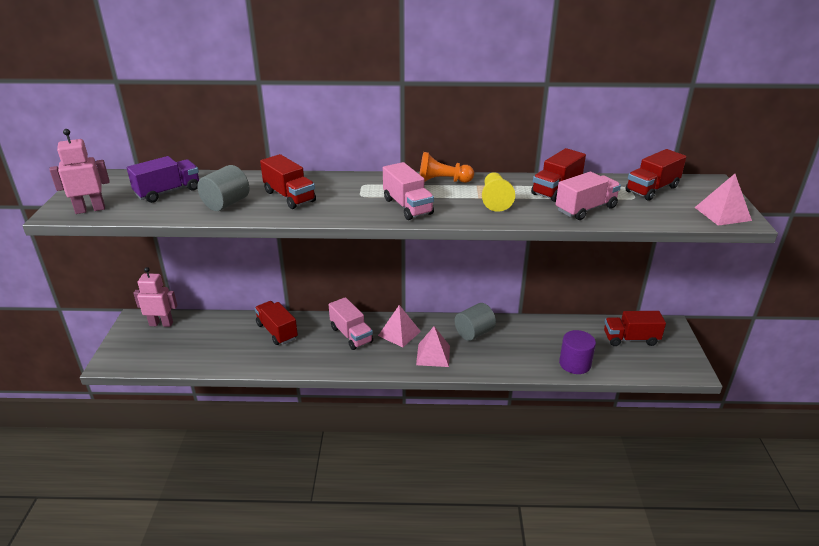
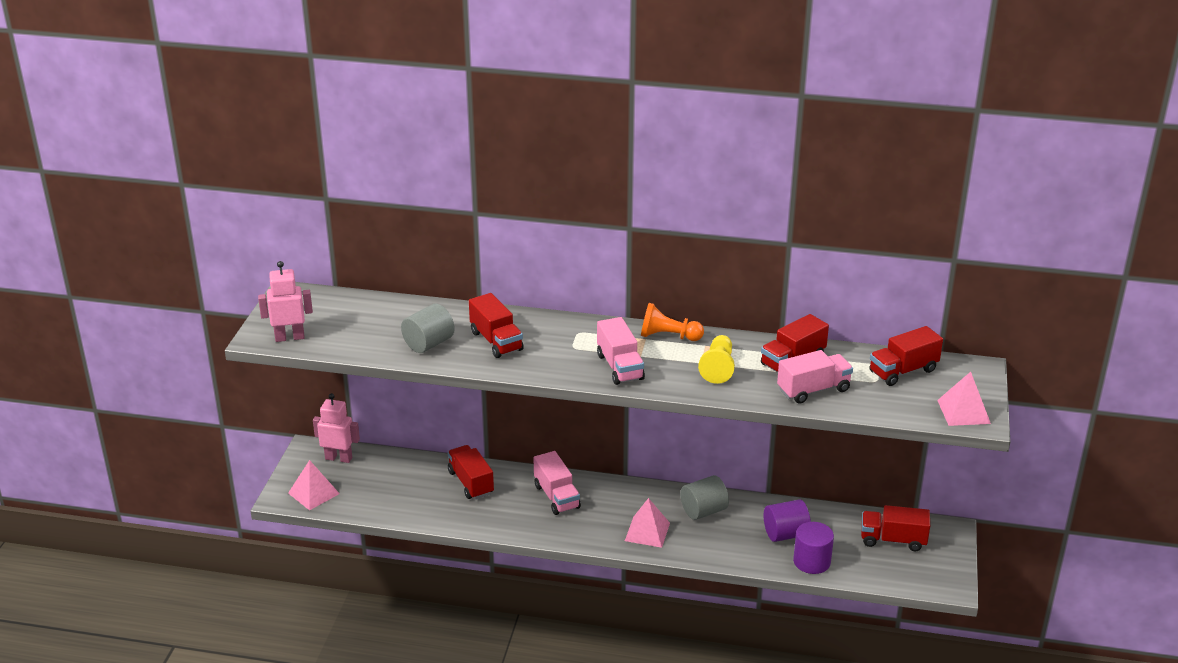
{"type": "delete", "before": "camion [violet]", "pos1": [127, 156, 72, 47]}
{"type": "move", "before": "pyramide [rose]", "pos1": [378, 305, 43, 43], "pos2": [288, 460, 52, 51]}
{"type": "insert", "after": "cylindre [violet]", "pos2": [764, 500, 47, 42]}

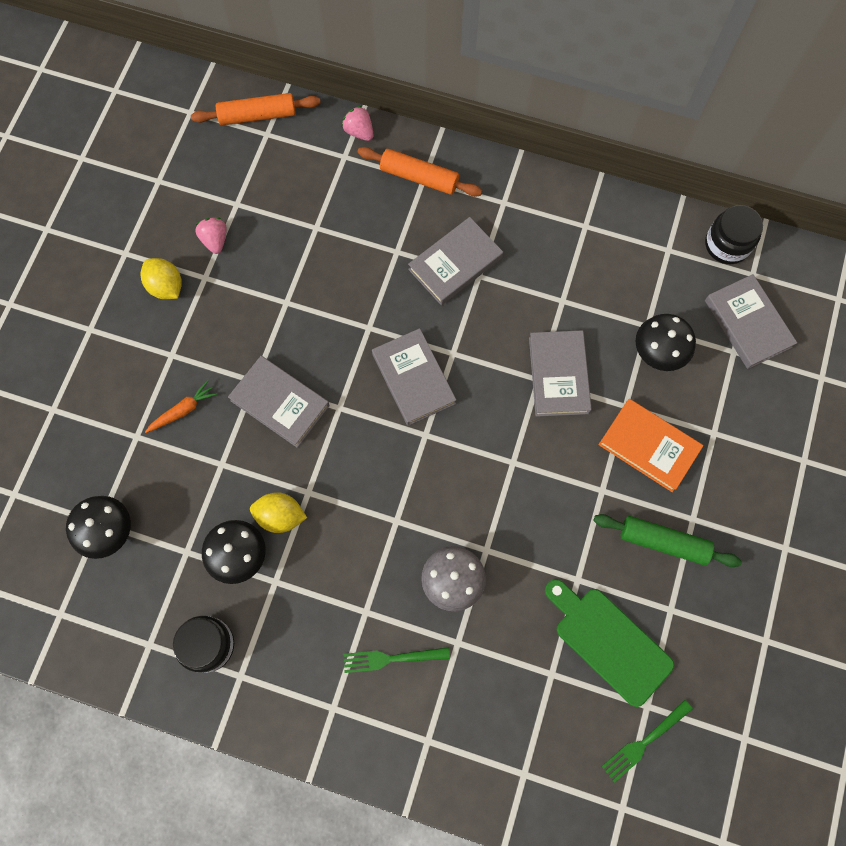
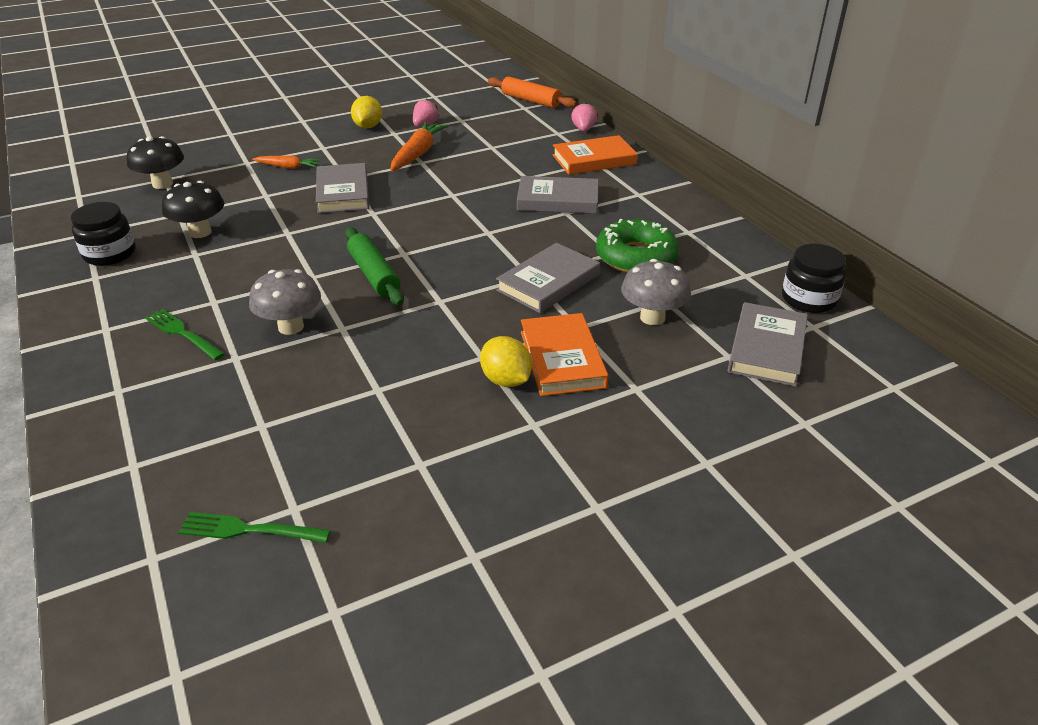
{"type": "replace", "before": "rouleau à pâtisserie [orange]", "after": "livre [orange]", "pos1": [358, 147, 124, 50], "pos2": [553, 135, 85, 40]}
{"type": "recolor", "before": "champignon [noir]", "after": "champignon [gris]", "pos1": [635, 314, 61, 57], "pos2": [621, 259, 70, 66]}
{"type": "delete", "before": "livre [gris]", "pos1": [372, 328, 84, 98]}
{"type": "move", "before": "citron [jaune]", "pos1": [250, 492, 57, 41], "pos2": [480, 336, 52, 51]}
{"type": "move", "before": "rouleau à pâtisserie [vert]", "pos1": [594, 514, 148, 53], "pos2": [345, 228, 59, 78]}
{"type": "delete", "before": "planche à découper [vert]", "pos1": [545, 579, 129, 128]}
{"type": "insert", "after": "carotte [orange]", "pos2": [390, 122, 58, 49]}
{"type": "insert", "after": "beignet [vert]", "pos2": [596, 219, 83, 54]}

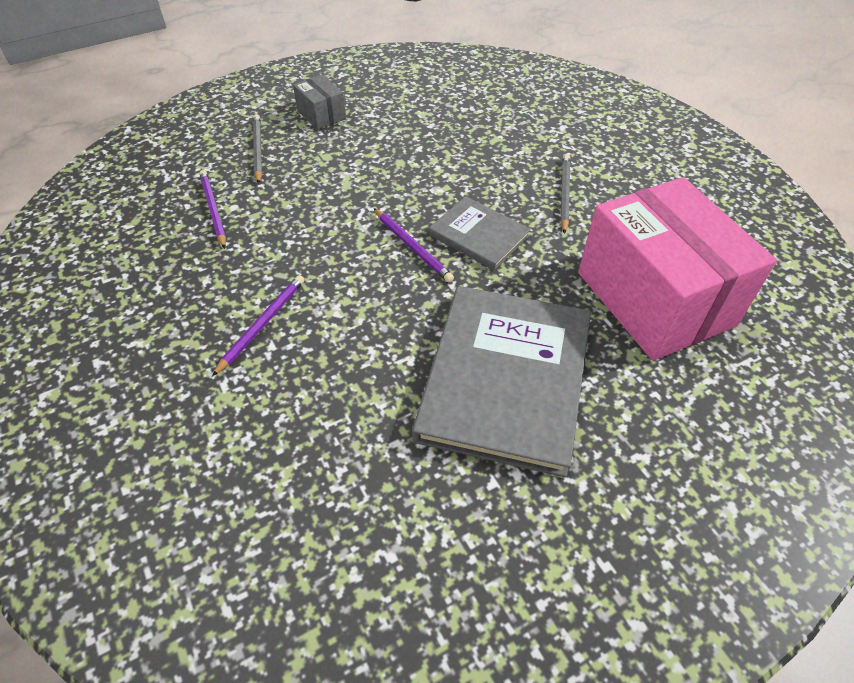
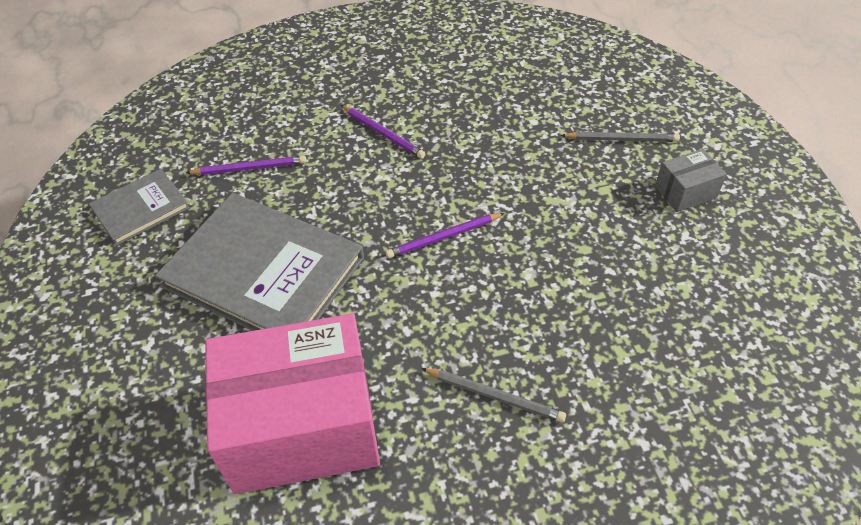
{"type": "move", "before": "crayon [violet]", "pos1": [199, 170, 27, 79], "pos2": [186, 156, 120, 19]}
{"type": "move", "before": "livre [gris]", "pos1": [429, 196, 102, 74], "pos2": [89, 169, 101, 77]}

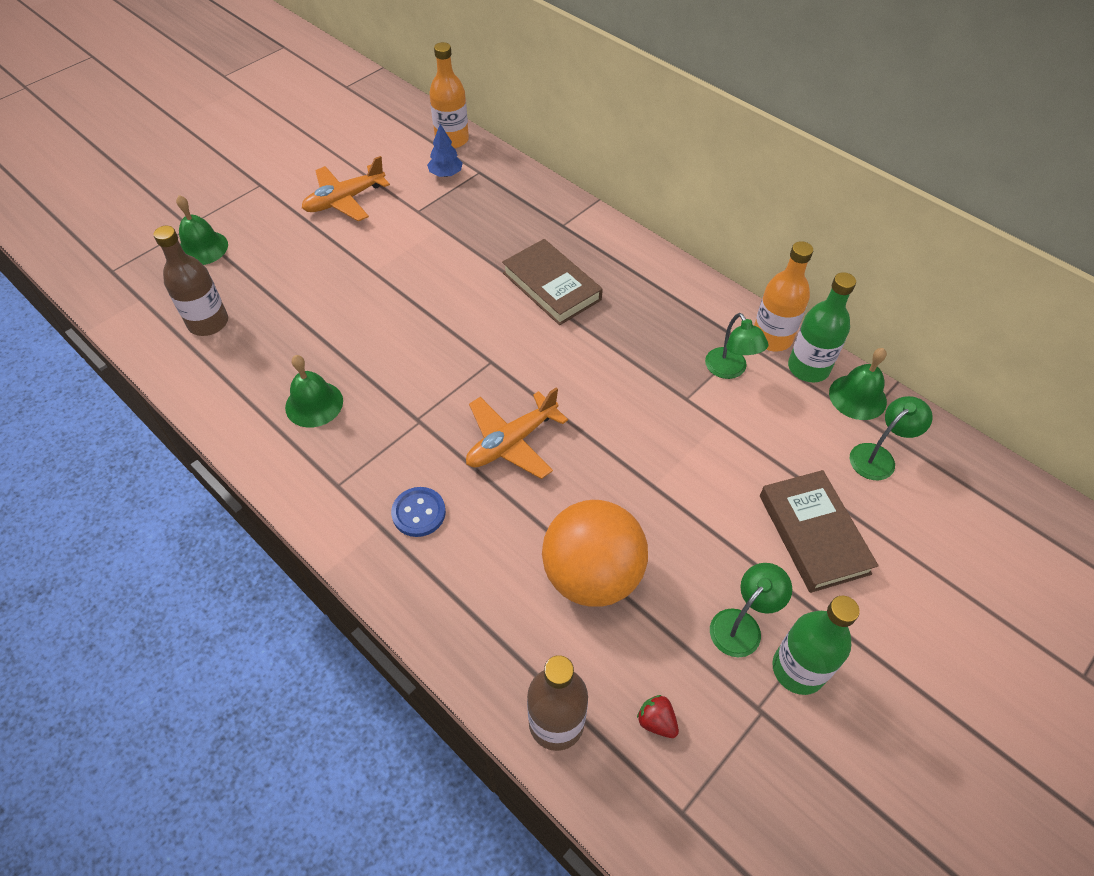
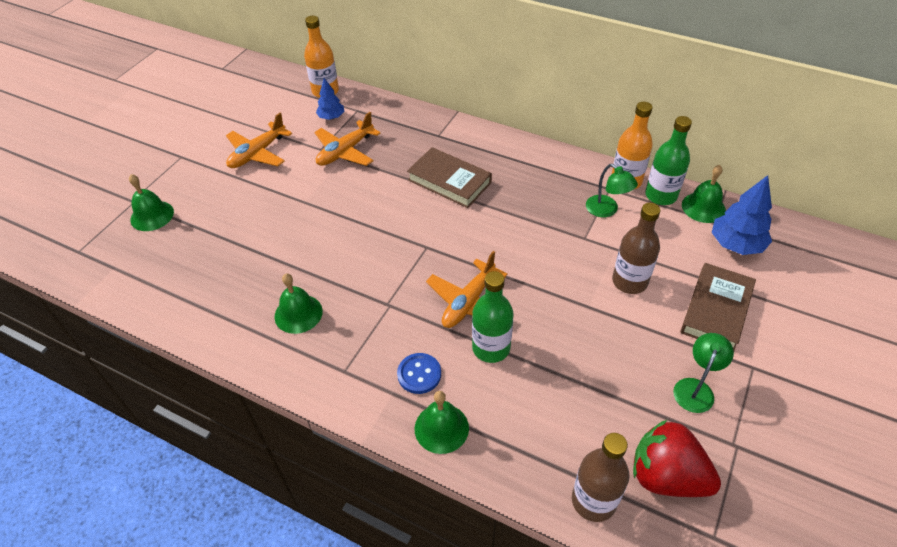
{"type": "move", "before": "bouteille [marron]", "pos1": [154, 226, 74, 110], "pos2": [612, 203, 48, 91]}
{"type": "replace", "before": "lampe [vert]", "after": "arbre [bleu]", "pos1": [850, 396, 83, 84], "pos2": [712, 175, 60, 80]}
{"type": "rotate", "before": "livre [marron]", "pos1": [760, 470, 119, 123], "pos2": [680, 263, 76, 88], "turn": 60}
{"type": "delete", "before": "balle [orange]", "pos1": [542, 500, 106, 107]}
{"type": "move", "before": "bouteille [vert]", "pos1": [772, 596, 88, 99], "pos2": [472, 271, 41, 92]}
{"type": "resize", "before": "fraise [rouge]", "pos1": [637, 695, 42, 43], "pos2": [633, 420, 88, 77], "scale": 2.42}
{"type": "insert", "after": "avion [orange]", "pos2": [314, 112, 67, 54]}
{"type": "insert", "after": "cloche [vert]", "pos2": [415, 391, 54, 63]}

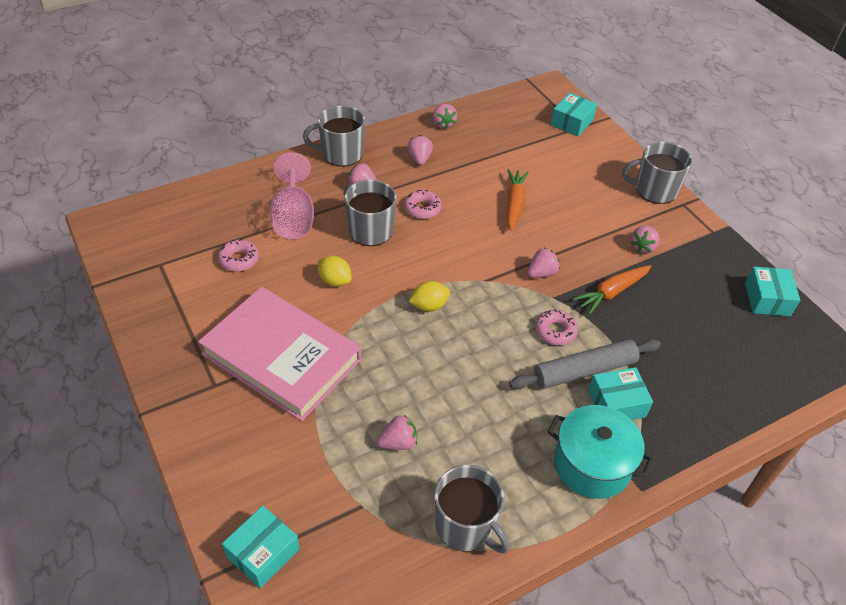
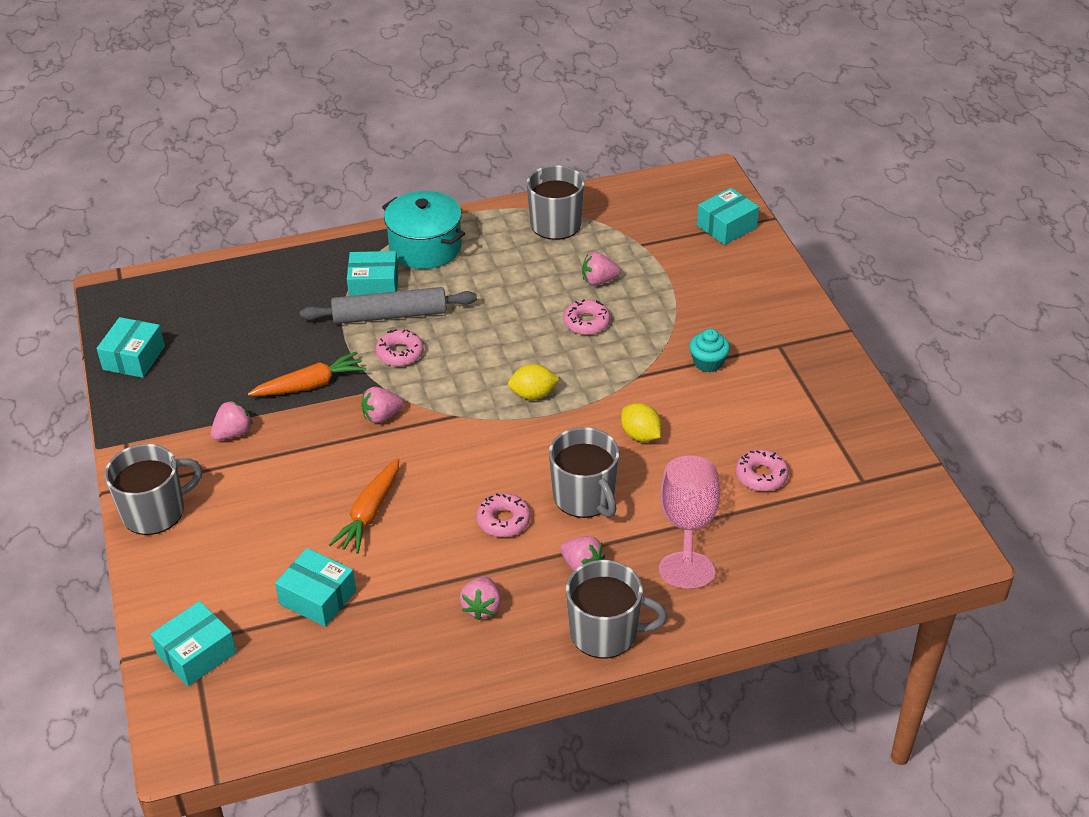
{"type": "delete", "before": "fraise [rose]", "pos1": [433, 104, 24, 25]}
{"type": "rotate", "before": "tasse [gris]", "pos1": [622, 142, 70, 62], "pos2": [105, 444, 97, 91], "turn": -45}
{"type": "replace", "before": "livre [rose]", "after": "muffin [turquoise]", "pos1": [198, 287, 163, 134], "pos2": [689, 329, 41, 44]}
{"type": "insert", "after": "beignet [rose]", "pos2": [563, 299, 48, 36]}
{"type": "insert", "after": "boîte [turquoise]", "pos2": [275, 548, 81, 79]}

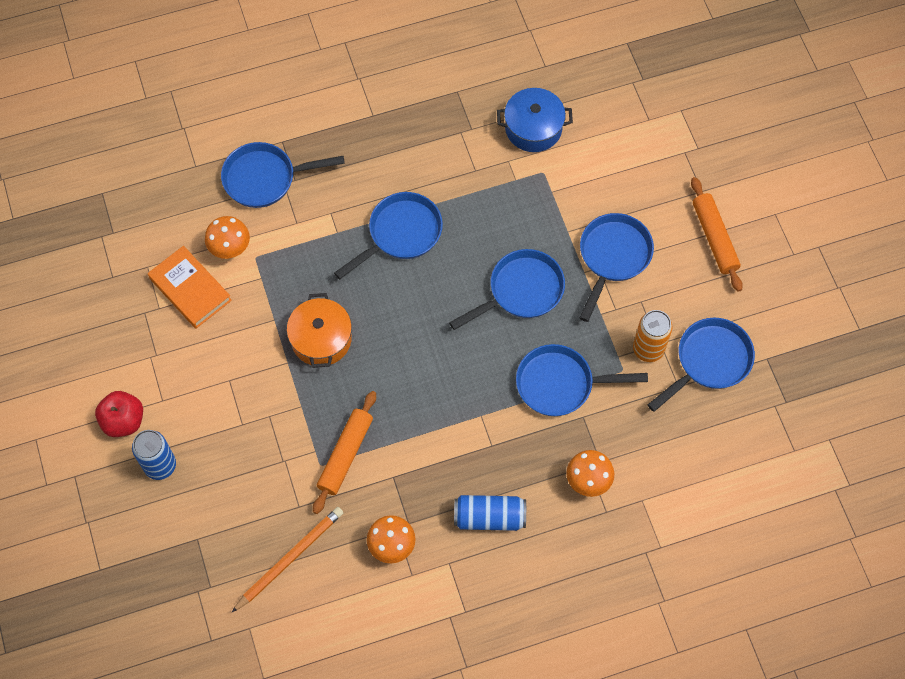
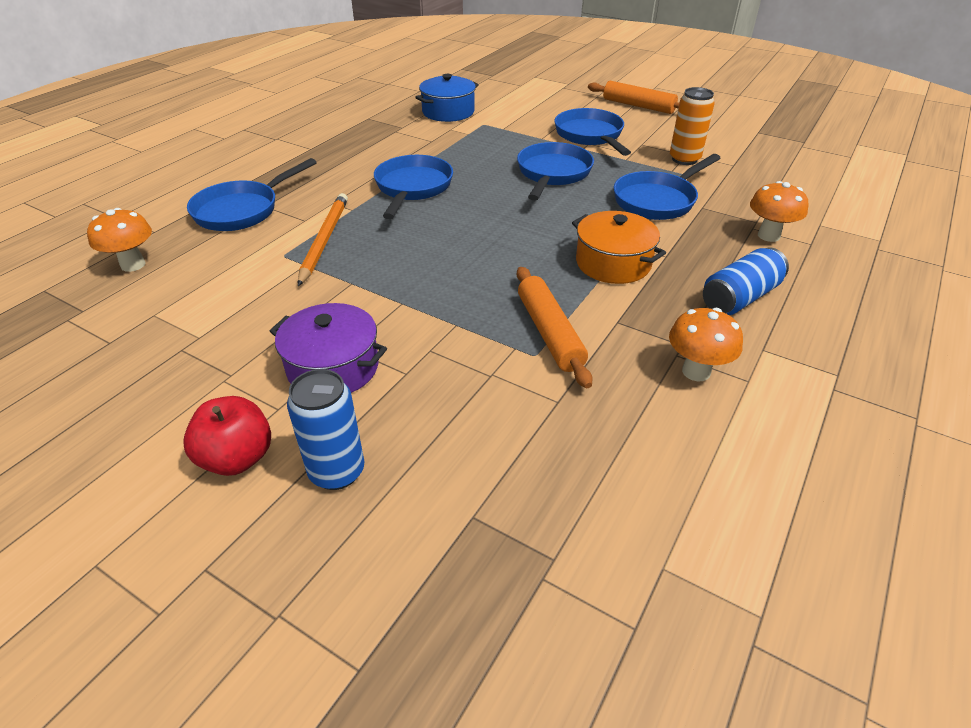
{"type": "move", "before": "champignon [orange]", "pos1": [205, 216, 45, 43], "pos2": [87, 208, 65, 64]}
{"type": "delete", "before": "livre [orange]", "pos1": [148, 246, 84, 83]}
{"type": "move", "before": "marmite [orange]", "pos1": [287, 293, 65, 75], "pos2": [572, 211, 94, 73]}
{"type": "delete", "before": "poêle [bleu]", "pos1": [648, 318, 107, 94]}
{"type": "move", "before": "crayon [orange]", "pos1": [231, 507, 112, 106], "pos2": [298, 193, 50, 93]}
{"type": "insert", "after": "marmite [violet]", "pos2": [270, 303, 117, 90]}

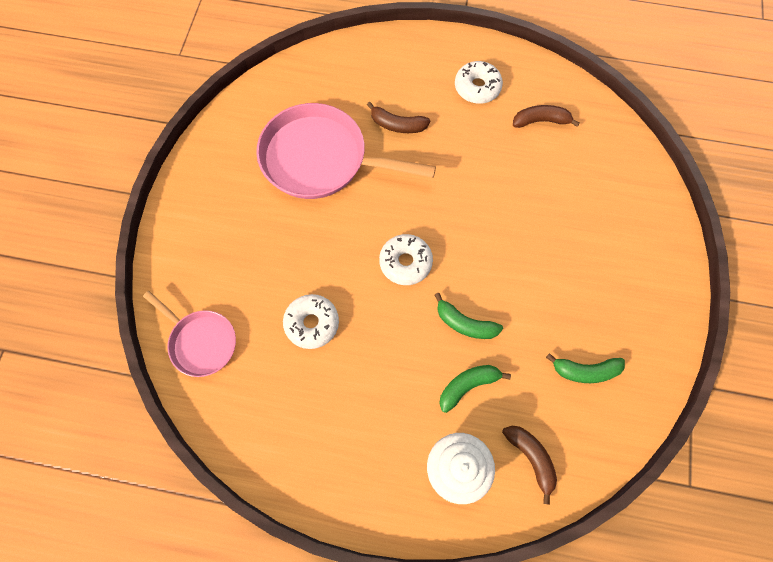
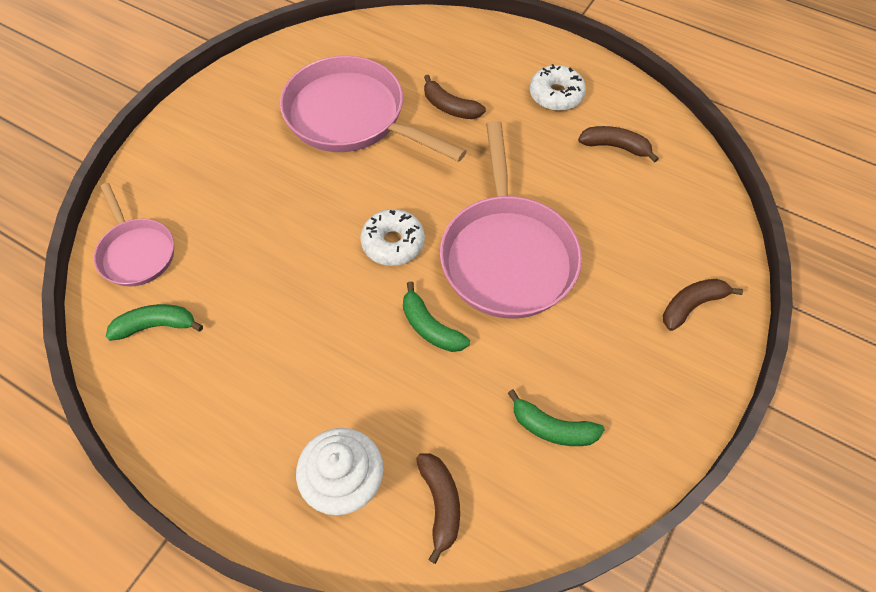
{"type": "delete", "before": "beignet [blanc]", "pos1": [283, 294, 56, 55]}
{"type": "move", "before": "banane [vert]", "pos1": [439, 365, 72, 48], "pos2": [106, 304, 97, 37]}
{"type": "insert", "after": "poêle [rose]", "pos2": [440, 121, 142, 198]}
{"type": "insert", "after": "banane [marron]", "pos2": [663, 279, 80, 52]}

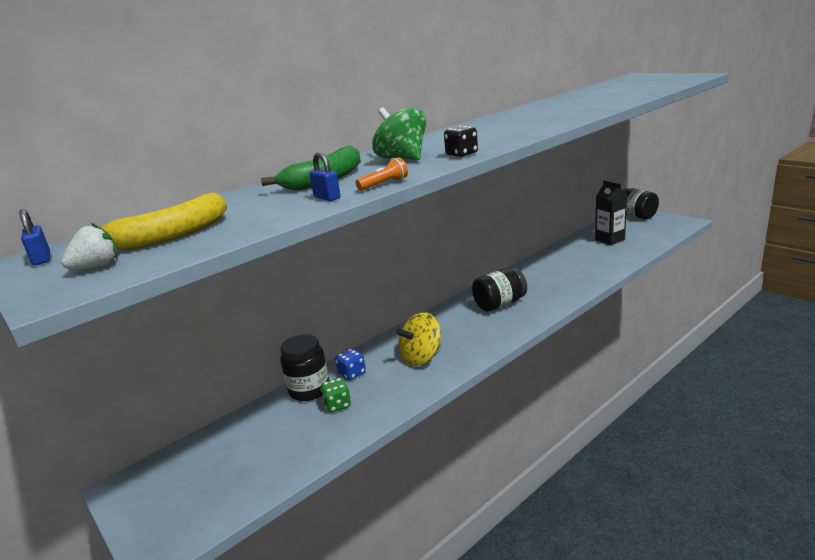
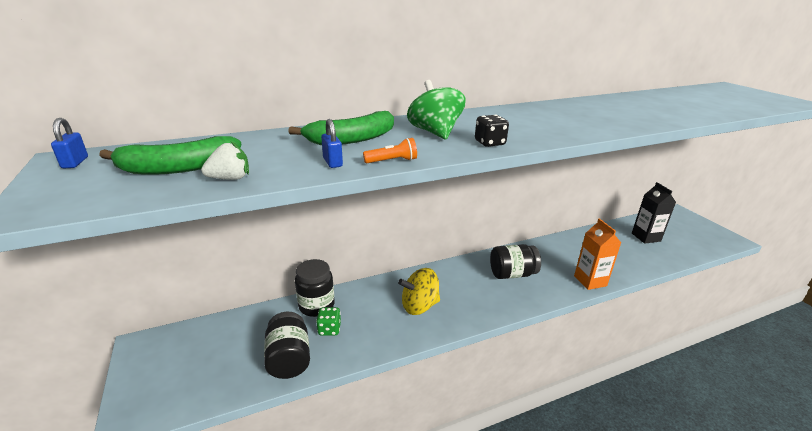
{"type": "move", "before": "bocal [noir]", "pos1": [622, 188, 37, 32], "pos2": [264, 312, 46, 67]}
{"type": "recolor", "before": "banane [jaune]", "after": "banane [vert]", "pos1": [101, 193, 126, 57], "pos2": [99, 136, 143, 39]}
{"type": "move", "before": "fraise [blanc]", "pos1": [61, 222, 57, 48], "pos2": [201, 141, 48, 39]}
{"type": "delete", "before": "dé [bleu]", "pos1": [335, 348, 31, 32]}
{"type": "insert", "after": "brique de lait [orange]", "pos2": [574, 219, 47, 71]}

